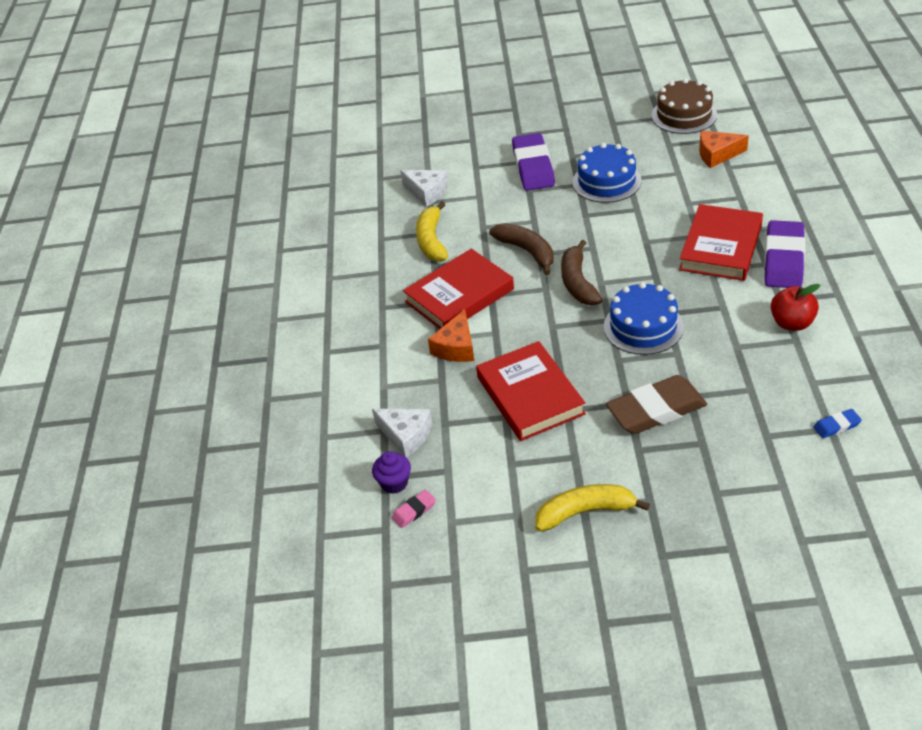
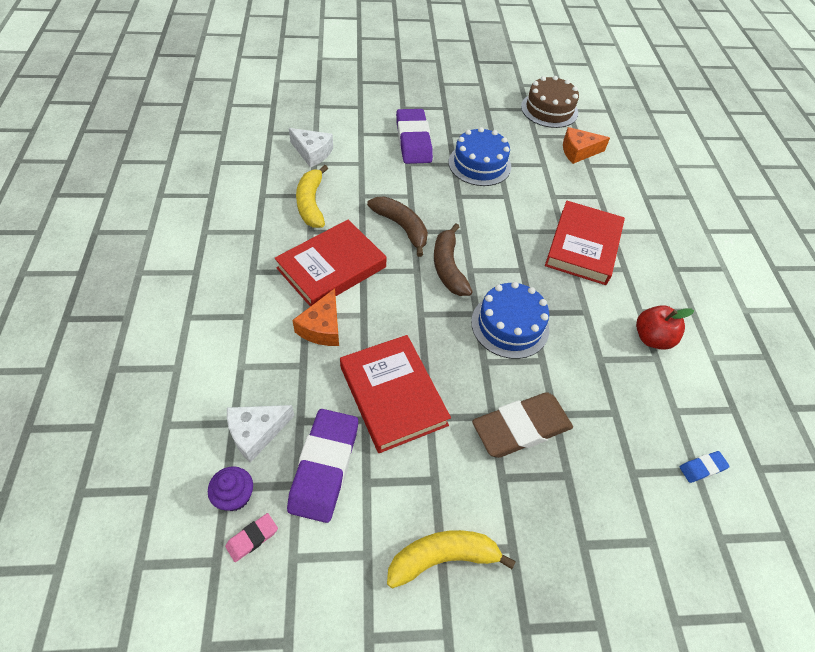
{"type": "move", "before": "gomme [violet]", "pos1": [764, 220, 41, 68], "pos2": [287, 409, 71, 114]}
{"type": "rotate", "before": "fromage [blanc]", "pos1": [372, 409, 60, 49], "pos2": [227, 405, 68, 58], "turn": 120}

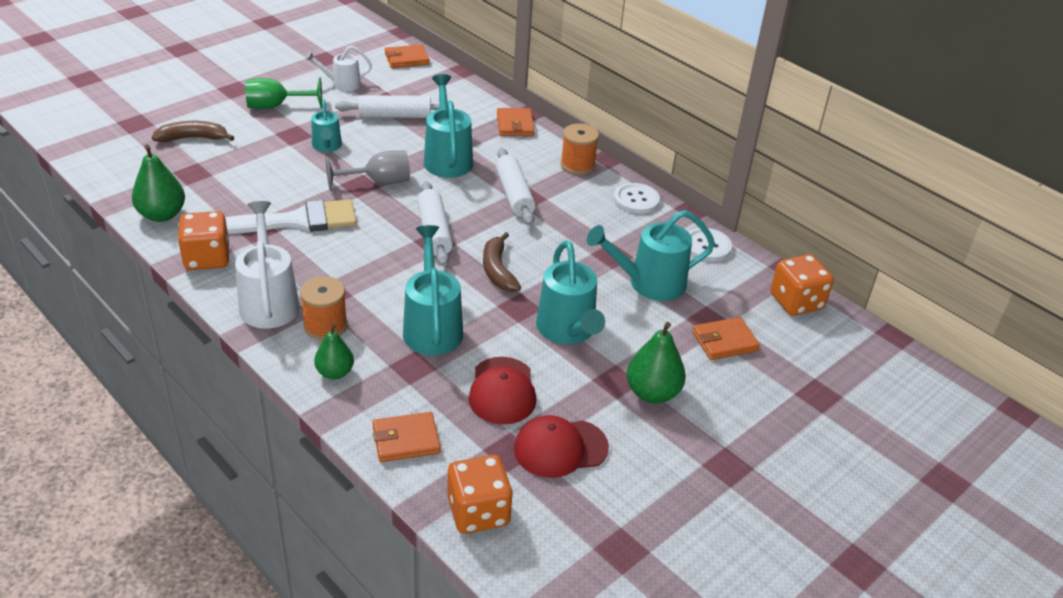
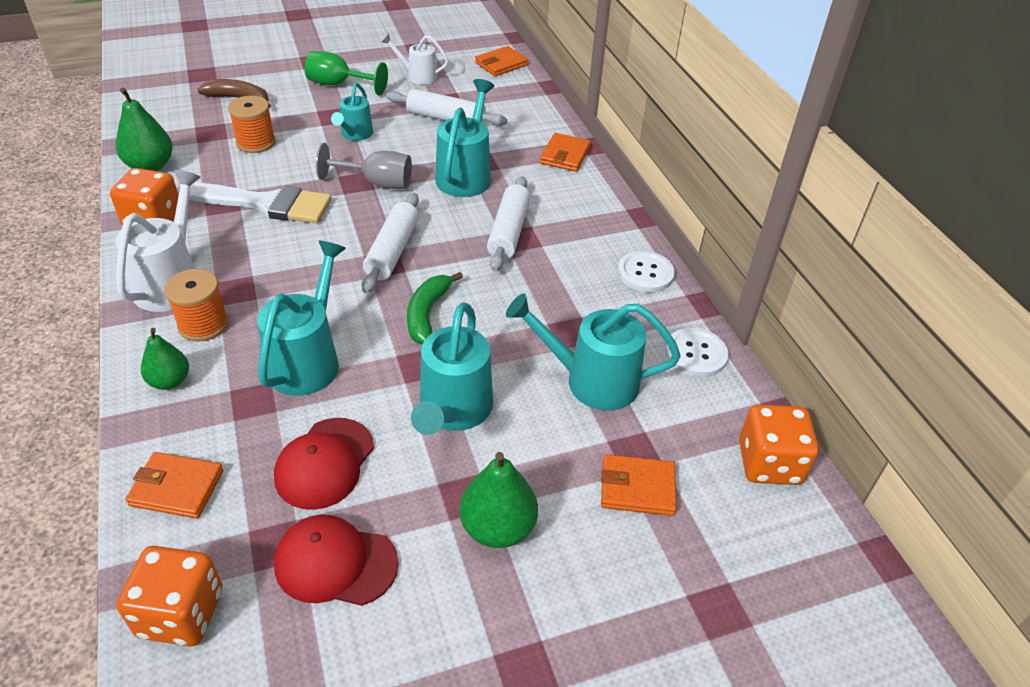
{"type": "rotate", "before": "portefeuille [orange]", "pos1": [385, 44, 45, 24], "pos2": [475, 46, 53, 30], "turn": -45}
{"type": "move", "before": "bobine [orange]", "pos1": [560, 124, 39, 51], "pos2": [228, 96, 48, 57]}
{"type": "recolor", "before": "banane [marron]", "after": "banane [vert]", "pos1": [483, 232, 38, 60], "pos2": [407, 272, 56, 72]}

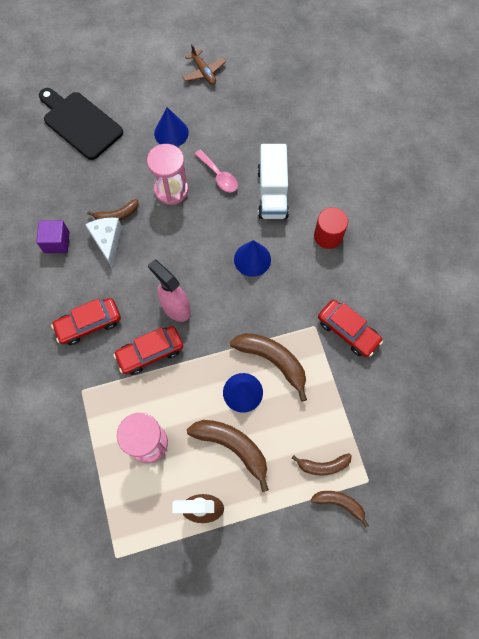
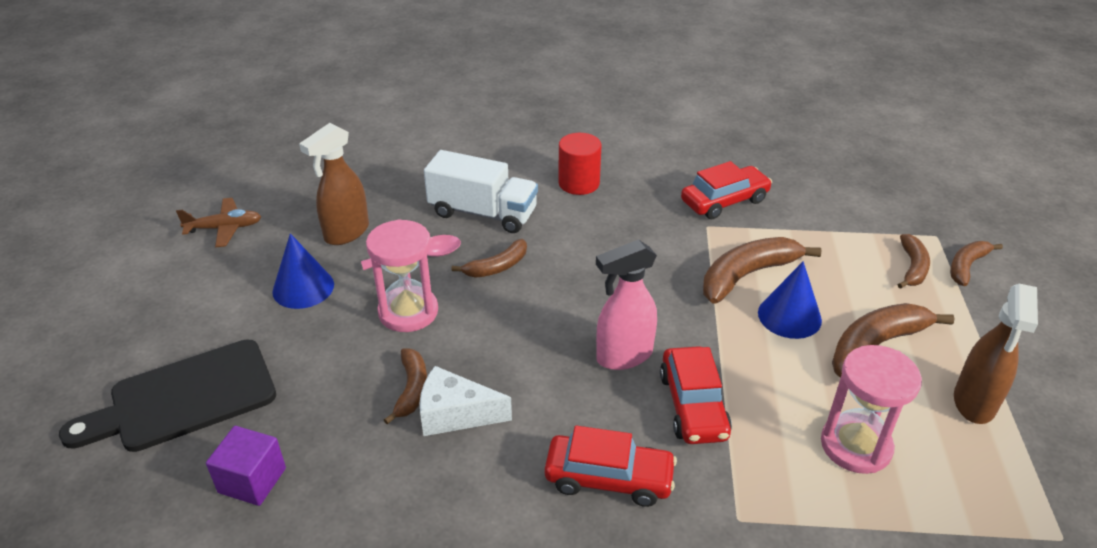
{"type": "move", "before": "cube [violet]", "pos1": [36, 220, 33, 33], "pos2": [206, 426, 80, 80]}
{"type": "delete", "before": "cône [bleu]", "pos1": [234, 240, 37, 37]}
{"type": "rotate", "before": "voiture [rouge]", "pos1": [51, 298, 70, 47], "pos2": [545, 426, 132, 81], "turn": -75}
{"type": "insert", "after": "vaporisateur [marron]", "pos2": [299, 123, 70, 122]}
{"type": "insert", "after": "banane [marron]", "pos2": [451, 239, 76, 39]}

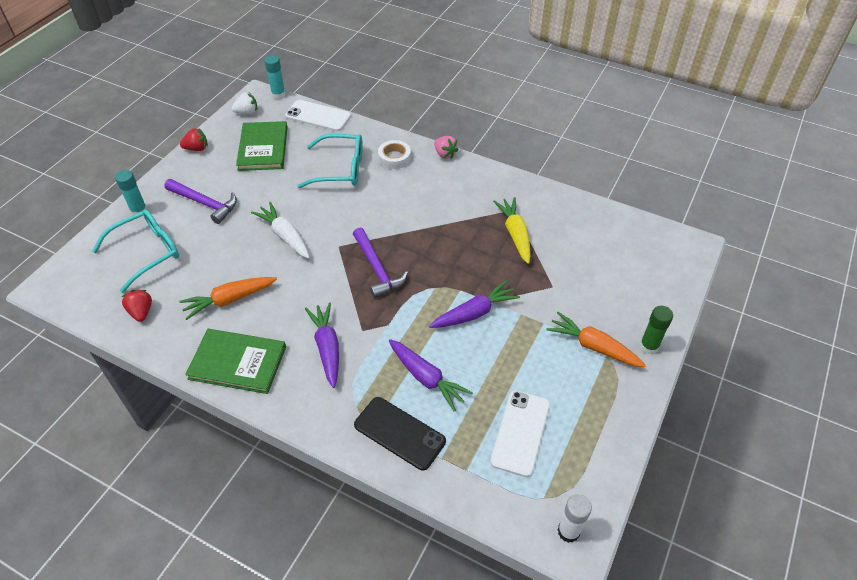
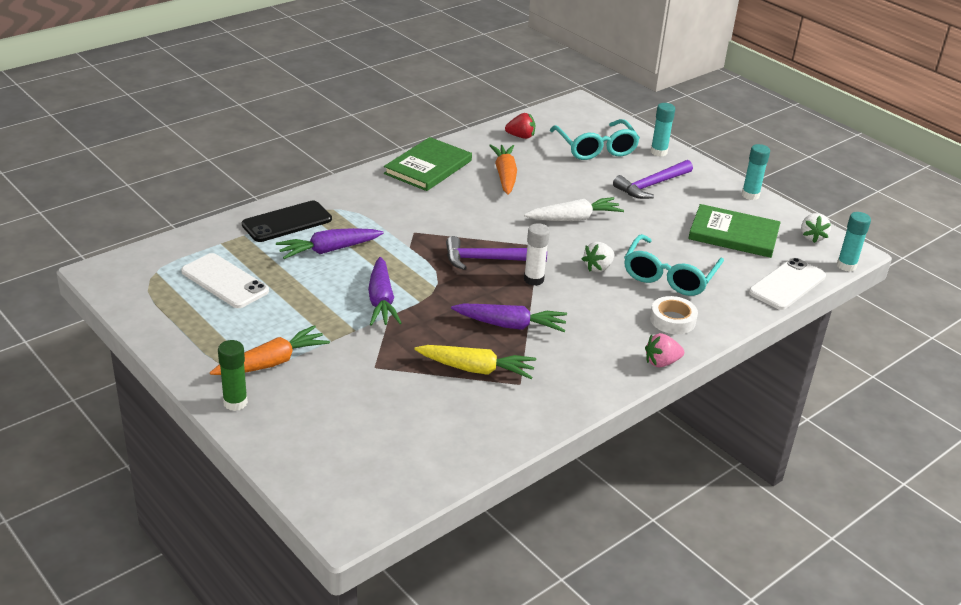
{"type": "replace", "before": "fraise [rouge]", "after": "bâton de colle [turquoise]", "pos1": [180, 128, 28, 23], "pos2": [742, 144, 28, 56]}
{"type": "move", "before": "carotte [violet]", "pos1": [305, 303, 34, 85], "pos2": [451, 304, 116, 28]}
{"type": "move", "before": "bâton de colle [blanc]", "pos1": [558, 494, 34, 49], "pos2": [524, 223, 26, 63]}
{"type": "insert", "after": "fraise [blanc]", "pos2": [582, 242, 32, 30]}

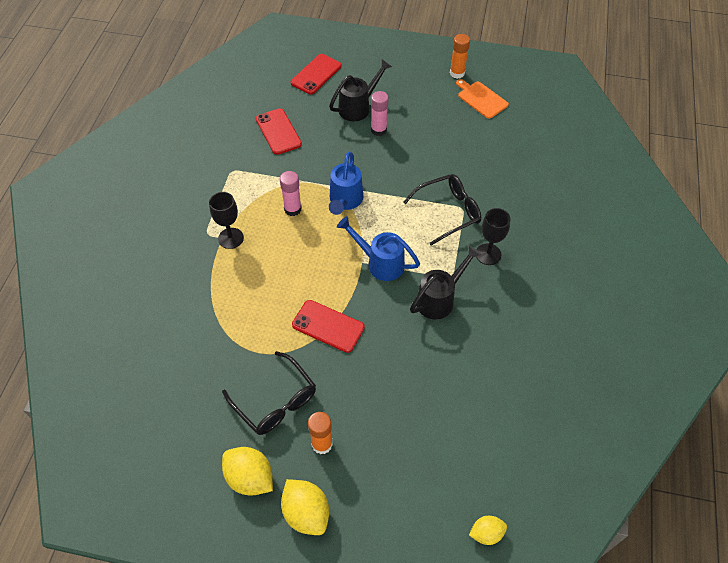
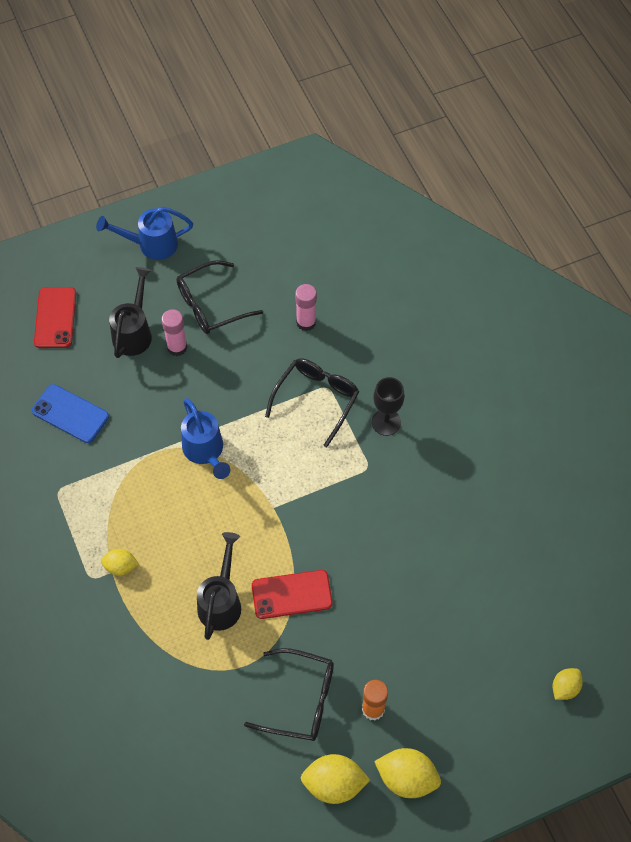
{"type": "delete", "before": "bâton de colle [orange]", "pos1": [450, 34, 20, 45]}
{"type": "delete", "before": "planche à découper [orange]", "pos1": [456, 79, 53, 40]}
{"type": "recolor", "before": "téléphone [rouge]", "after": "téléphone [bleu]", "pos1": [256, 108, 46, 47], "pos2": [32, 384, 77, 59]}
{"type": "move", "before": "bâton de colle [rose]", "pos1": [280, 171, 22, 45], "pos2": [295, 284, 22, 47]}
{"type": "replace", "before": "verre à pied [noir]", "after": "citron [jaune]", "pos1": [209, 192, 35, 57], "pos2": [101, 549, 38, 27]}
{"type": "move", "before": "arrosoir [bleu]", "pos1": [337, 216, 83, 65], "pos2": [96, 207, 97, 53]}
{"type": "move", "before": "arrosoir [noir]", "pos1": [410, 245, 72, 74], "pos2": [197, 532, 44, 108]}
{"type": "insert", "after": "lunettes [noir]", "pos2": [176, 260, 87, 74]}

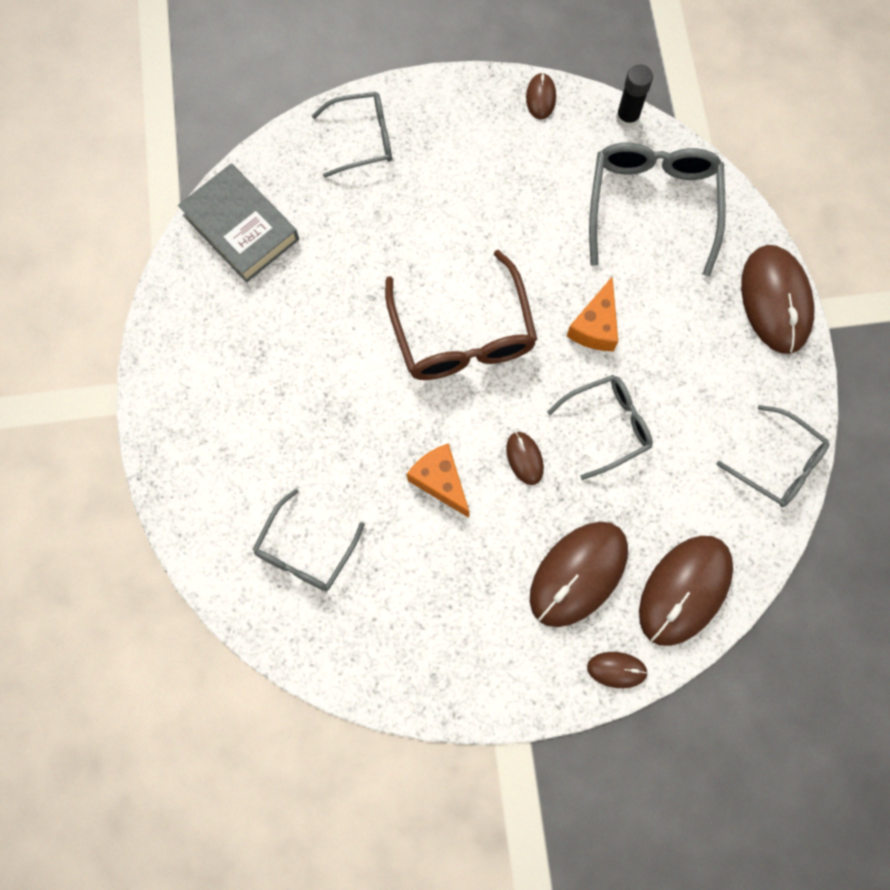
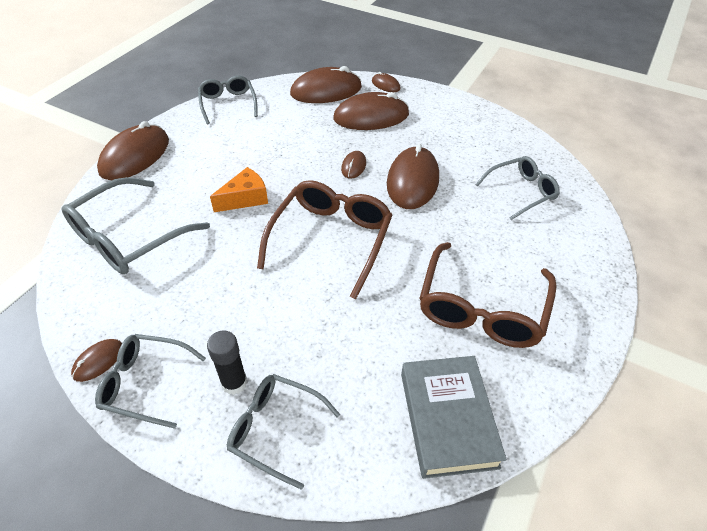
{"type": "move", "before": "bâton de colle [noir]", "pos1": [616, 64, 37, 64], "pos2": [207, 330, 41, 65]}
{"type": "move", "before": "lunettes [gris]", "pos1": [547, 375, 106, 105], "pos2": [95, 334, 111, 95]}
{"type": "replace", "before": "fromage [orange]", "after": "souris [marron]", "pos1": [407, 443, 63, 75], "pos2": [387, 144, 52, 65]}
{"type": "insert", "after": "lunettes [marron]", "pos2": [419, 242, 138, 106]}

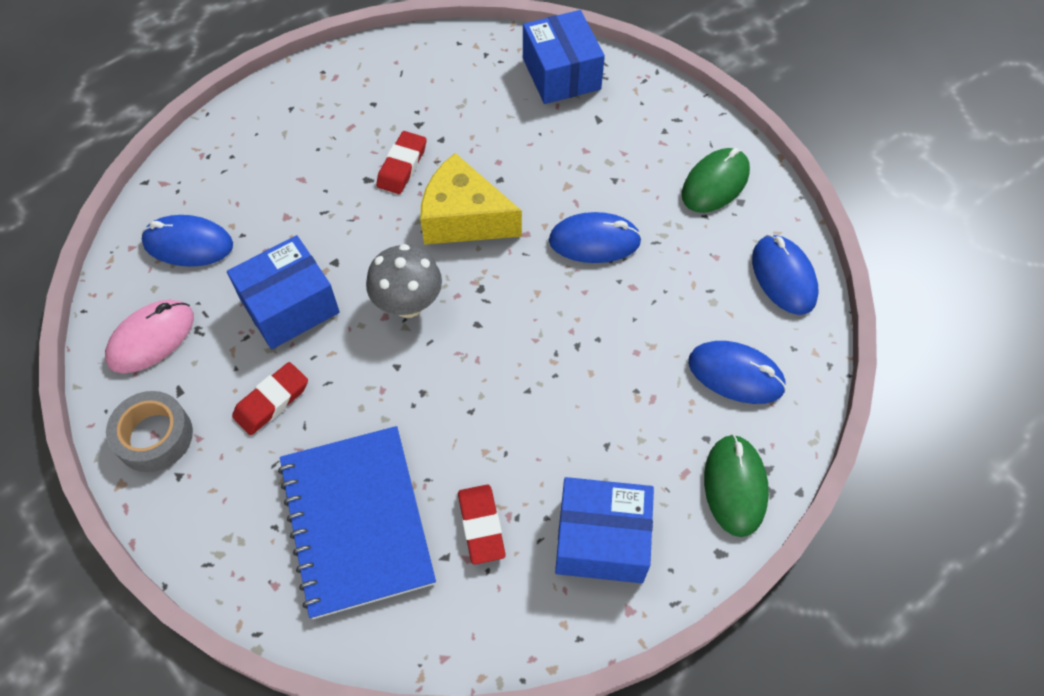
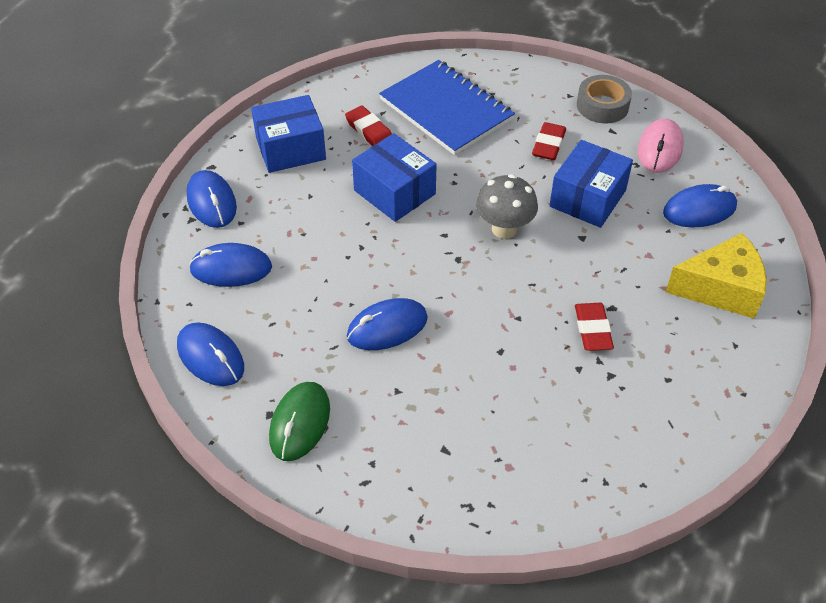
{"type": "move", "before": "boîte [bleu]", "pos1": [523, 10, 82, 94], "pos2": [352, 133, 85, 89]}
{"type": "move", "before": "fromage [jaune]", "pos1": [420, 153, 102, 92], "pos2": [665, 233, 102, 86]}
{"type": "recolor", "before": "souris [vert]", "after": "souris [bleu]", "pos1": [704, 434, 65, 103], "pos2": [187, 170, 50, 58]}

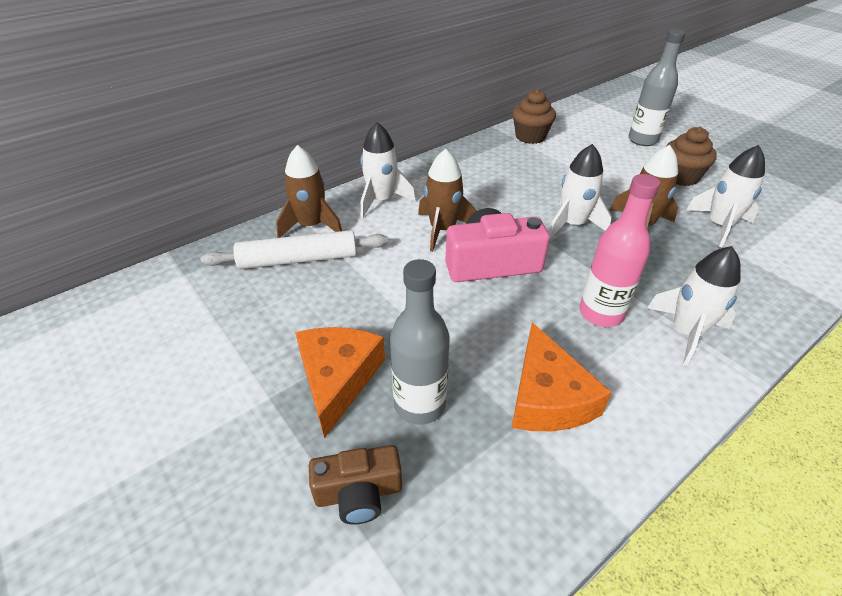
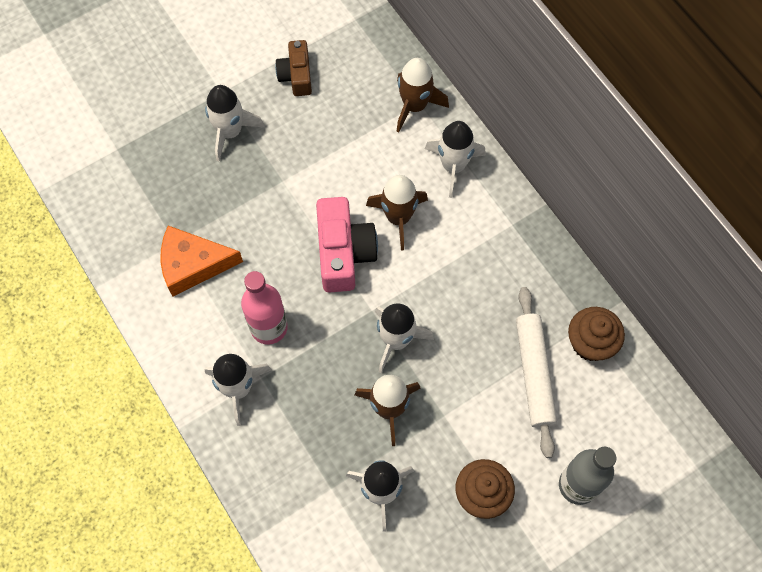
{"type": "move", "before": "rouleau à pâtisserie [blanc]", "pos1": [201, 230, 187, 39], "pos2": [516, 287, 41, 171]}
{"type": "delete", "before": "bouteille [gris]", "pos1": [390, 259, 60, 166]}
{"type": "replace", "before": "fromage [orange]", "after": "fusée [blanc]", "pos1": [295, 327, 90, 111], "pos2": [205, 85, 59, 76]}
{"type": "move", "before": "appareil photo [marron]", "pos1": [309, 445, 93, 80], "pos2": [275, 40, 37, 56]}

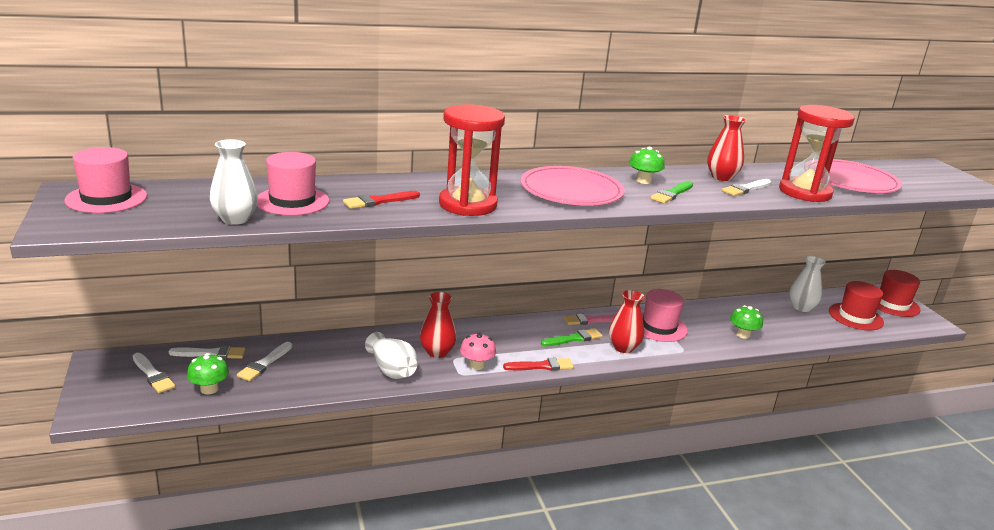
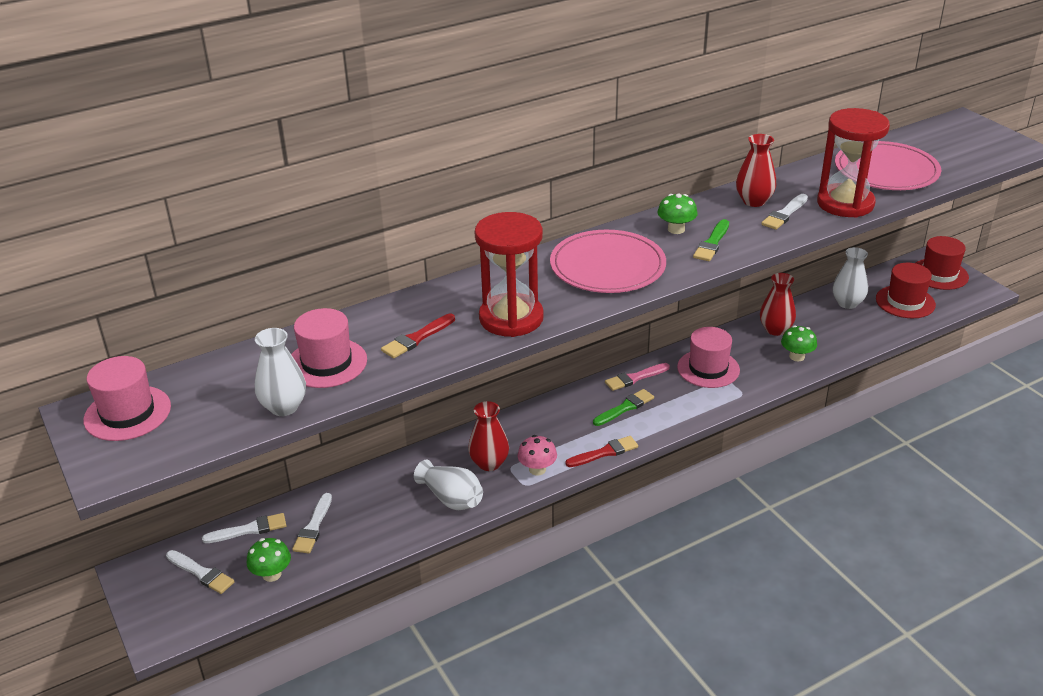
{"type": "move", "before": "vase [rouge]", "pos1": [609, 290, 35, 63], "pos2": [760, 273, 36, 63]}

